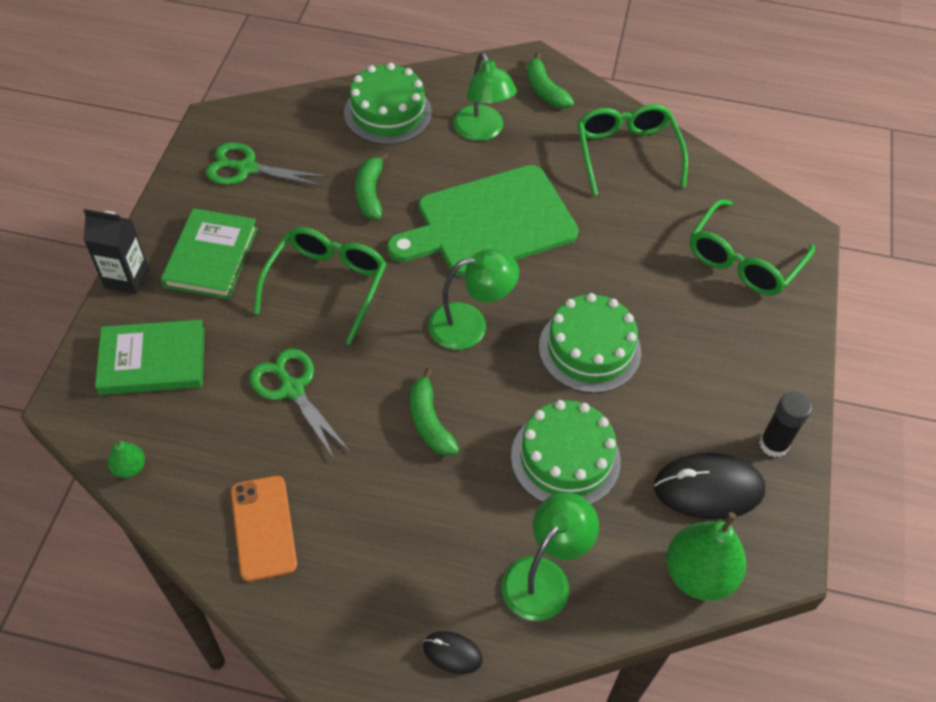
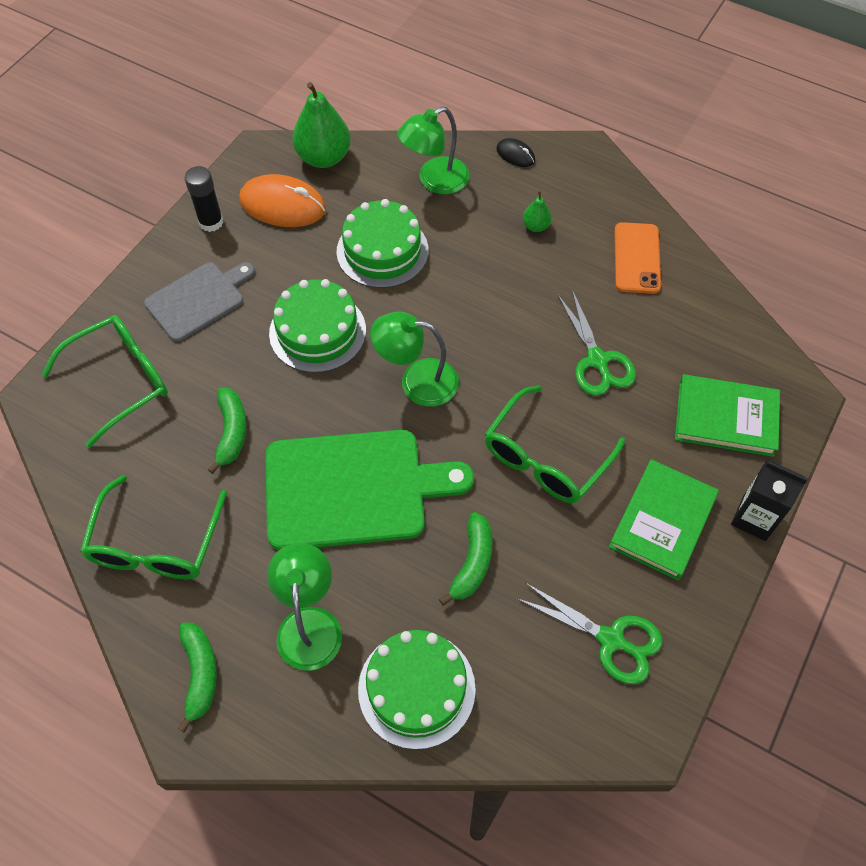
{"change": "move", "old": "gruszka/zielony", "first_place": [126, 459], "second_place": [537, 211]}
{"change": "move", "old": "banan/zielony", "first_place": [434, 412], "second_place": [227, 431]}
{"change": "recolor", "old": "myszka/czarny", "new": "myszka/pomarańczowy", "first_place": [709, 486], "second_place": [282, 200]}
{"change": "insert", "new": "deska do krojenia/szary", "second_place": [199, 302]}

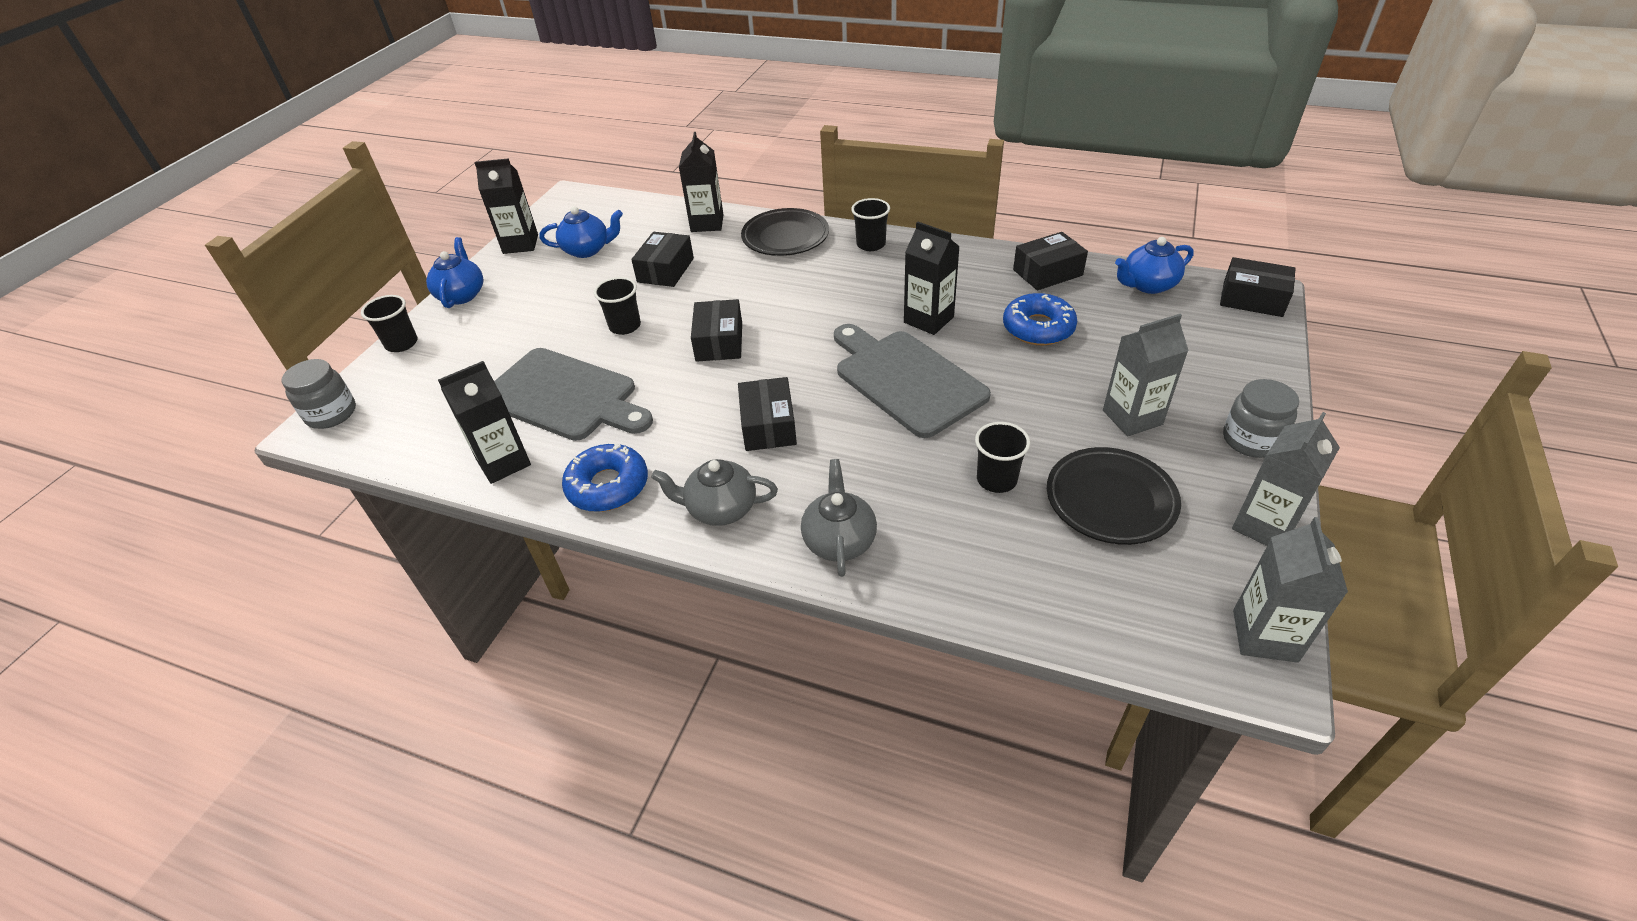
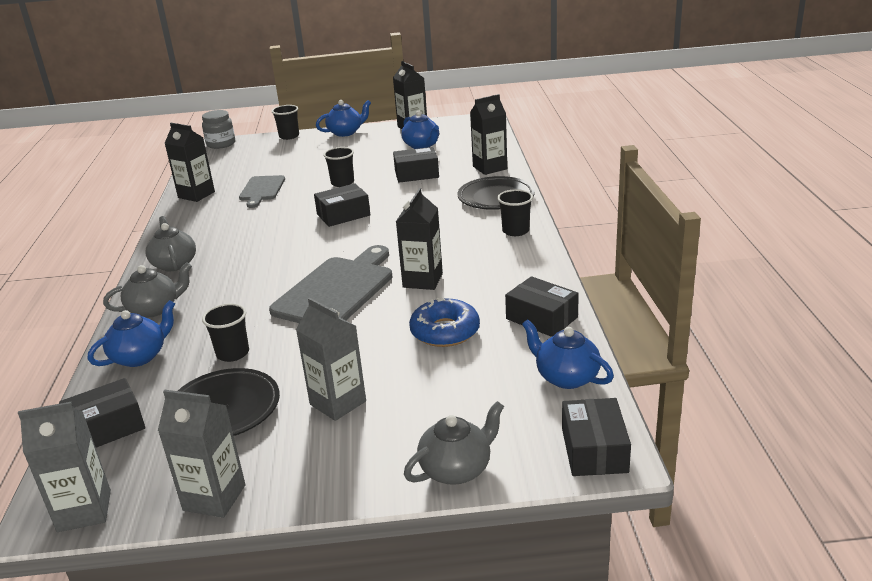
{"change": "resize", "old": "deska do krojenia/szary", "first_place": [573, 394], "second_place": [262, 191], "factor": 0.58}
{"change": "delete", "old": "donut/niebieski", "first_place": [605, 477]}
{"change": "move", "old": "pudełko/czarny", "first_place": [767, 414], "second_place": [102, 412]}
{"change": "delete", "old": "słoik/szary", "first_place": [1261, 418]}
{"change": "insert", "new": "imbryk/niebieski", "second_place": [131, 333]}
{"change": "insert", "new": "imbryk/szary", "second_place": [454, 443]}

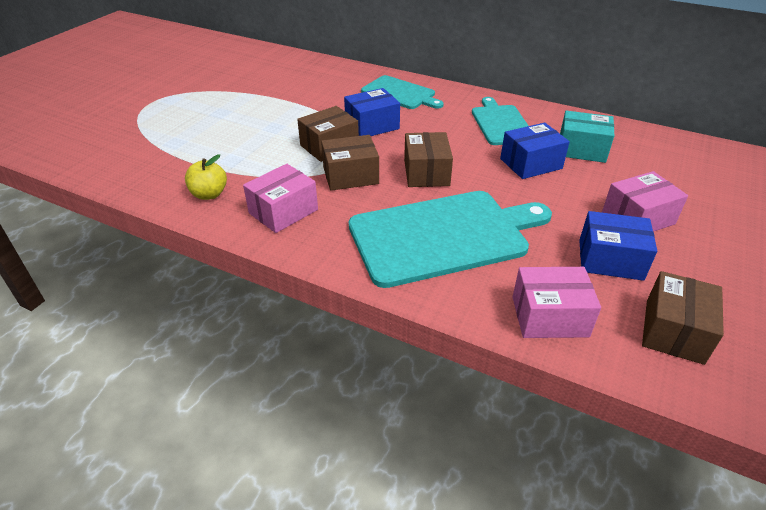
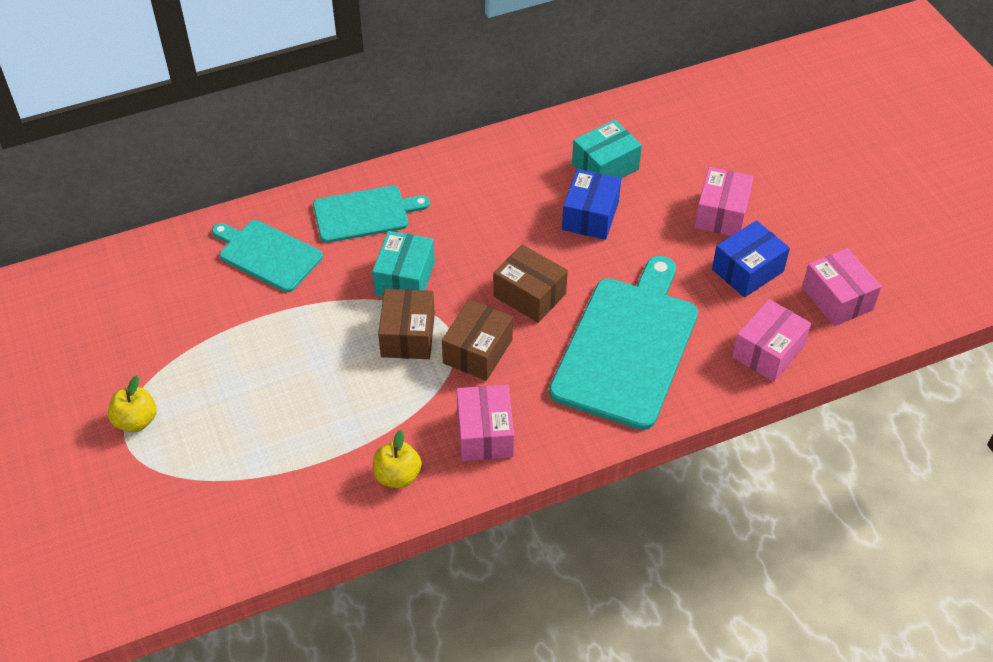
{"change": "recolor", "old": "pudełko/niebieski", "new": "pudełko/turkusowy", "first_place": [372, 112], "second_place": [403, 264]}
{"change": "move", "old": "deska do krojenia/turkusowy", "first_place": [500, 121], "second_place": [267, 256]}
{"change": "recolor", "old": "pudełko/brązowy", "new": "pudełko/różowy", "first_place": [683, 318], "second_place": [842, 287]}
{"change": "insert", "new": "jabłko/żółty", "second_place": [132, 404]}

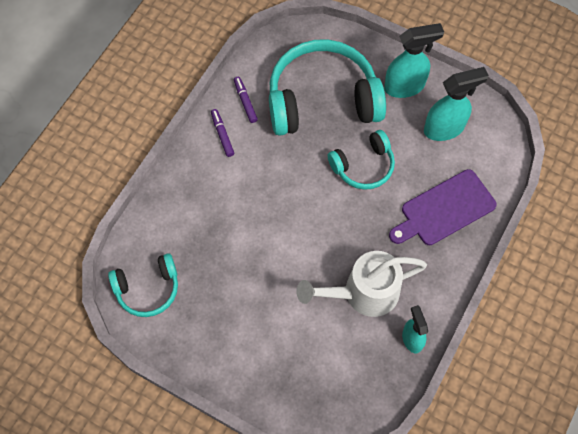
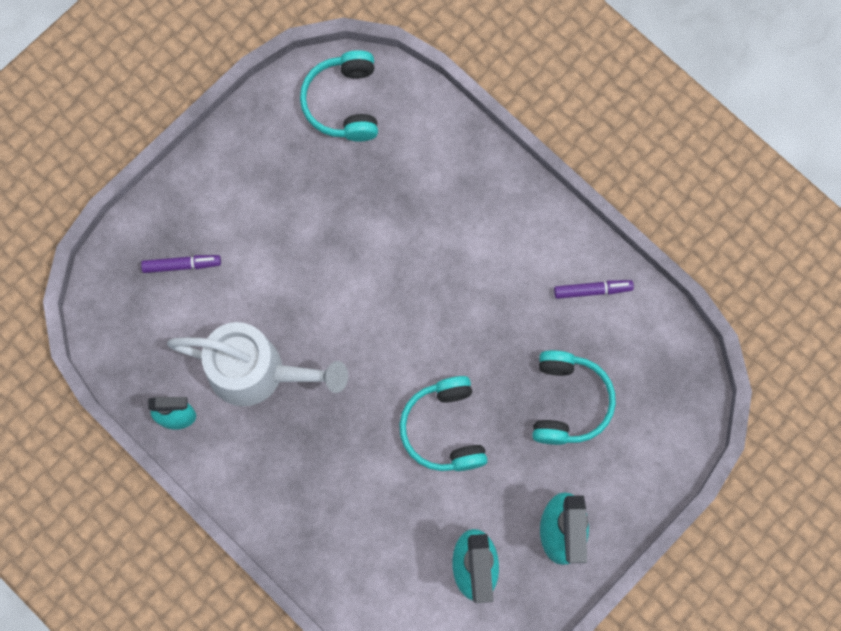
{"change": "move", "old": "flamaster/fioletowy", "first_place": [222, 133], "second_place": [181, 264]}
{"change": "resize", "old": "słuchawki/turkusowy", "first_place": [327, 87], "second_place": [574, 397], "factor": 0.54}
{"change": "rotate", "old": "konewka/biały", "first_place": [362, 284], "second_place": [257, 364], "degrees": 105}
{"change": "delete", "old": "deska do krojenia/fioletowy", "first_place": [443, 207]}

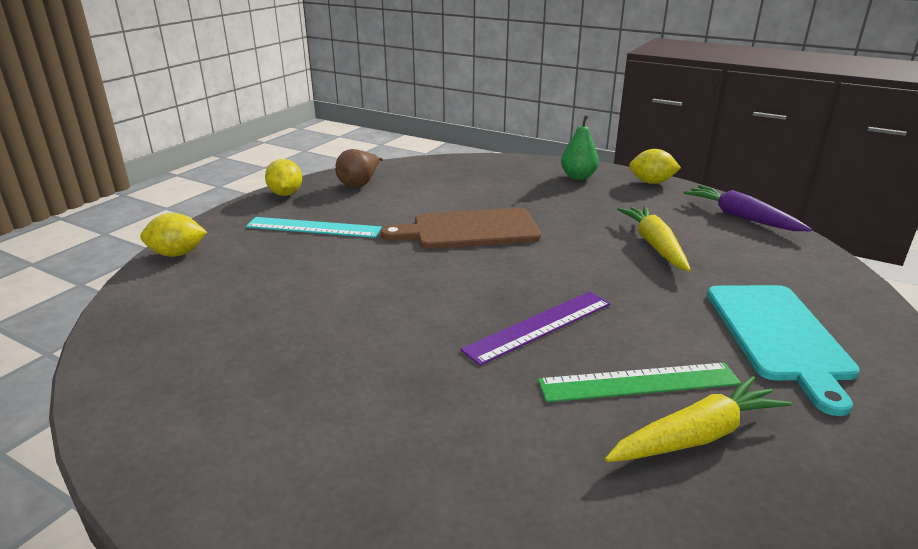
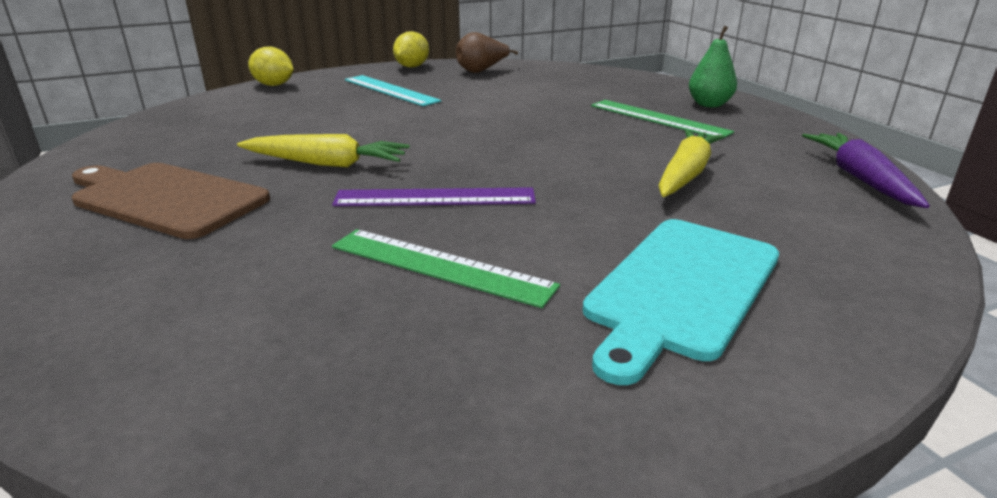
{"change": "move", "old": "deska do krojenia/brązowy", "first_place": [461, 228], "second_place": [171, 201]}
{"change": "move", "old": "marchewka/żółty", "first_place": [698, 419], "second_place": [323, 150]}
{"change": "delete", "old": "cytryna/żółty", "first_place": [655, 166]}
{"change": "insert", "new": "linijka/zielony", "second_place": [662, 119]}

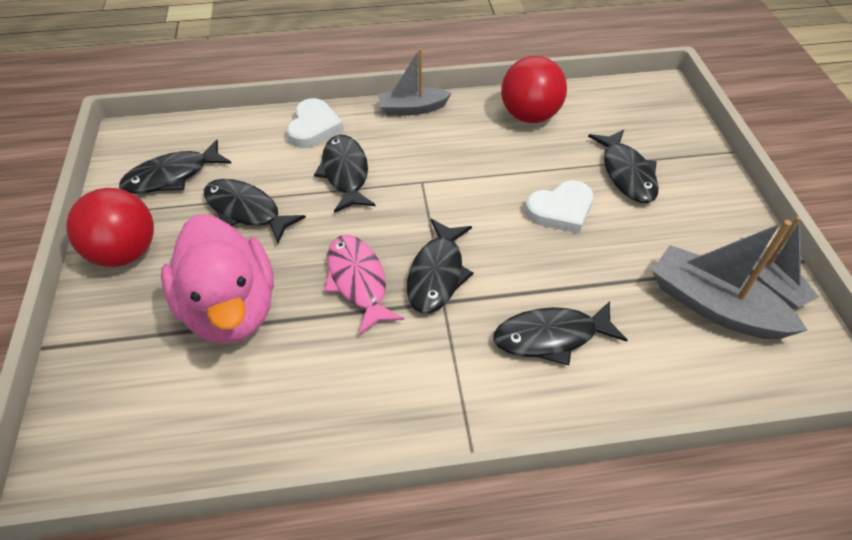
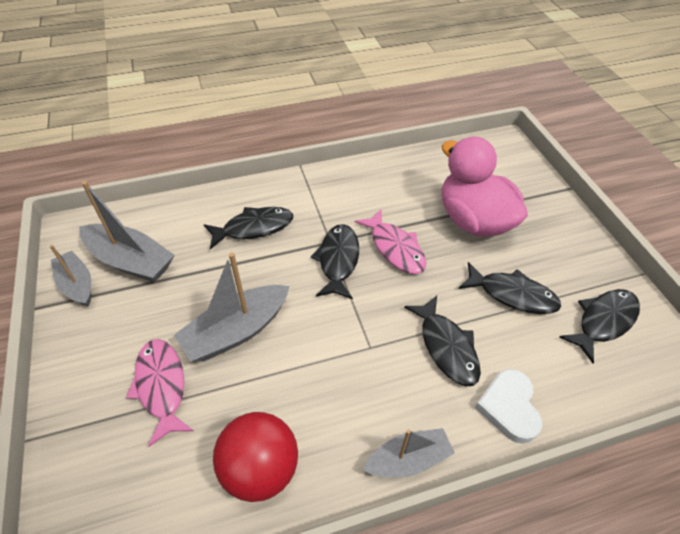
{"change": "delete", "old": "piłka/czerwony", "first_place": [110, 227]}
{"change": "replace", "old": "serce/biały", "new": "łódka/szary", "first_place": [559, 207], "second_place": [231, 307]}
{"change": "recolor", "old": "ryba/czarny", "new": "ryba/różowy", "first_place": [623, 166], "second_place": [159, 393]}

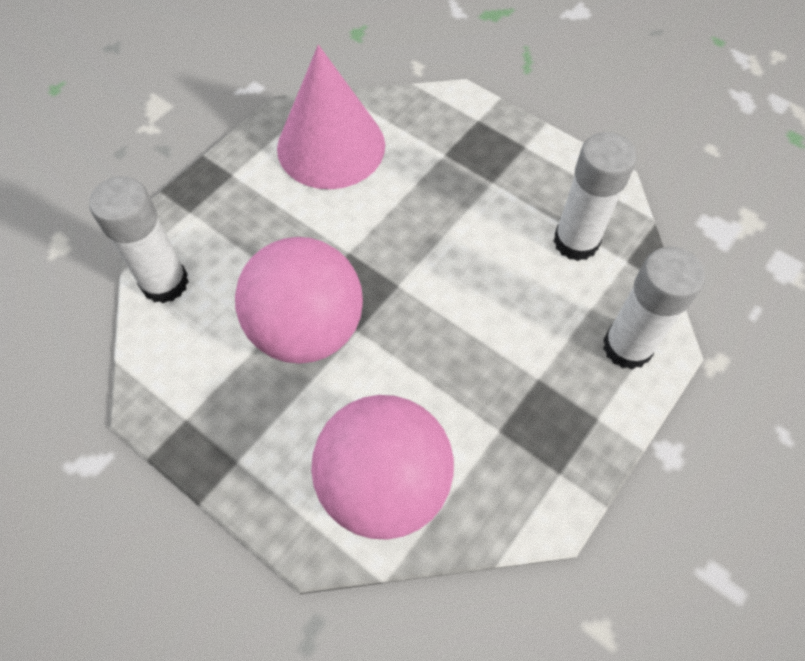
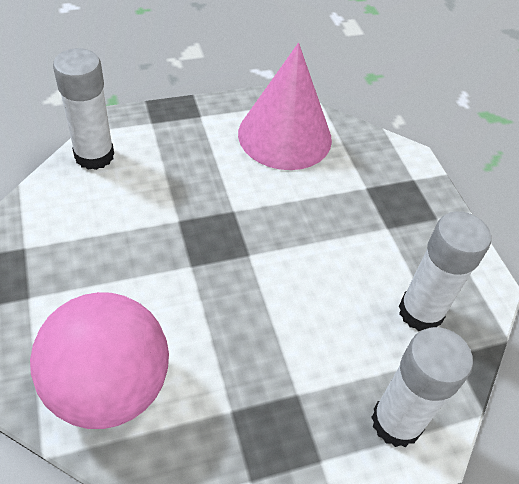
{"change": "delete", "old": "piłka/różowy", "first_place": [299, 300]}

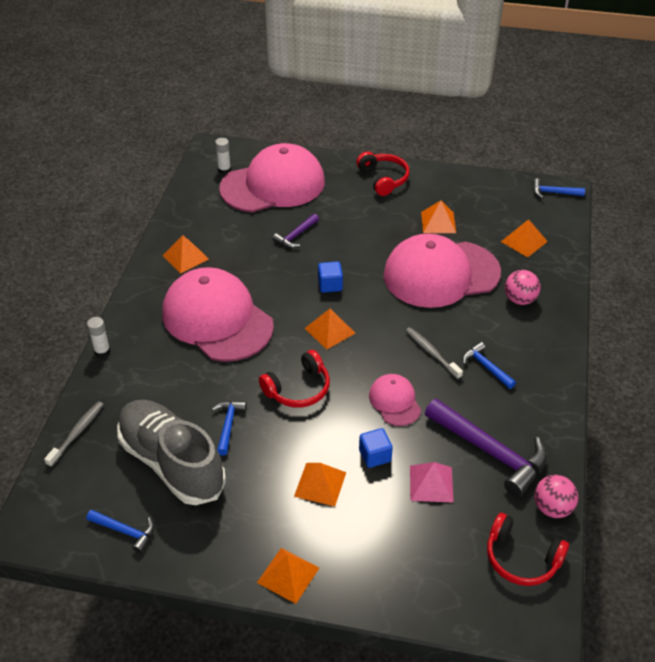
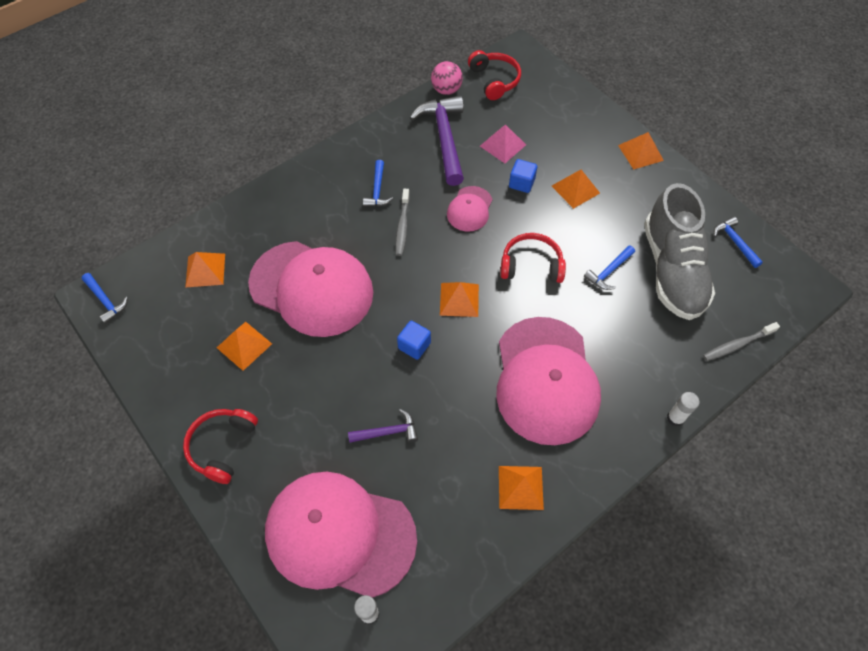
{"change": "delete", "old": "piłka/różowy", "first_place": [523, 287]}

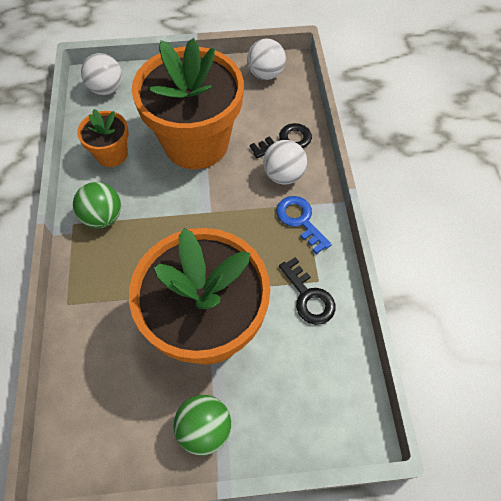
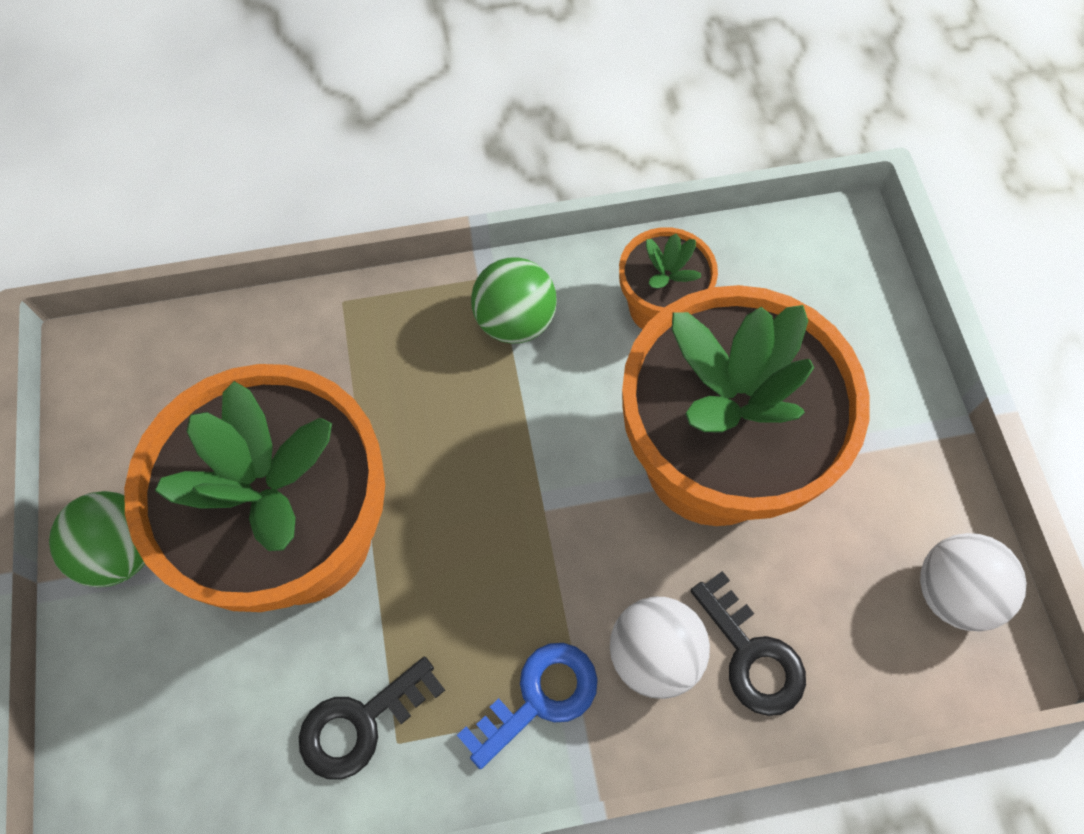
{"change": "delete", "old": "piłka/biały", "first_place": [101, 74]}

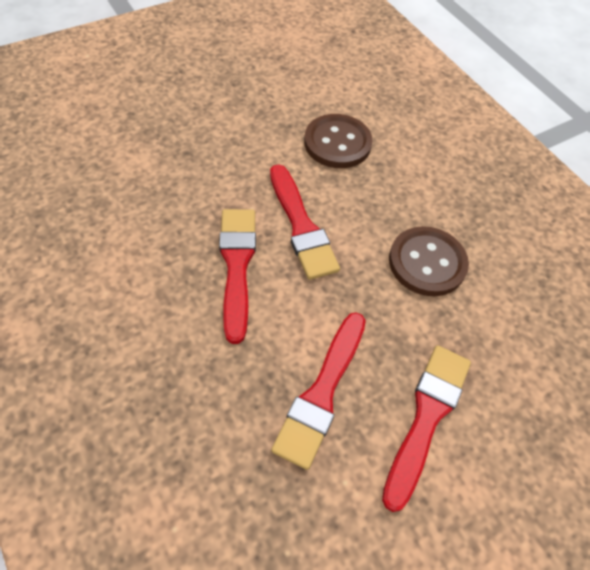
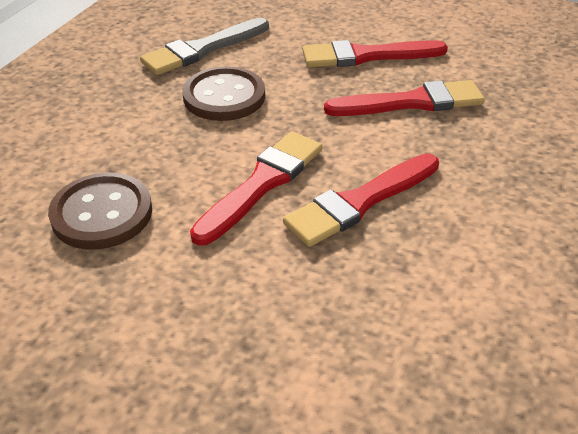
{"change": "insert", "new": "pędzel/szary", "second_place": [204, 46]}

